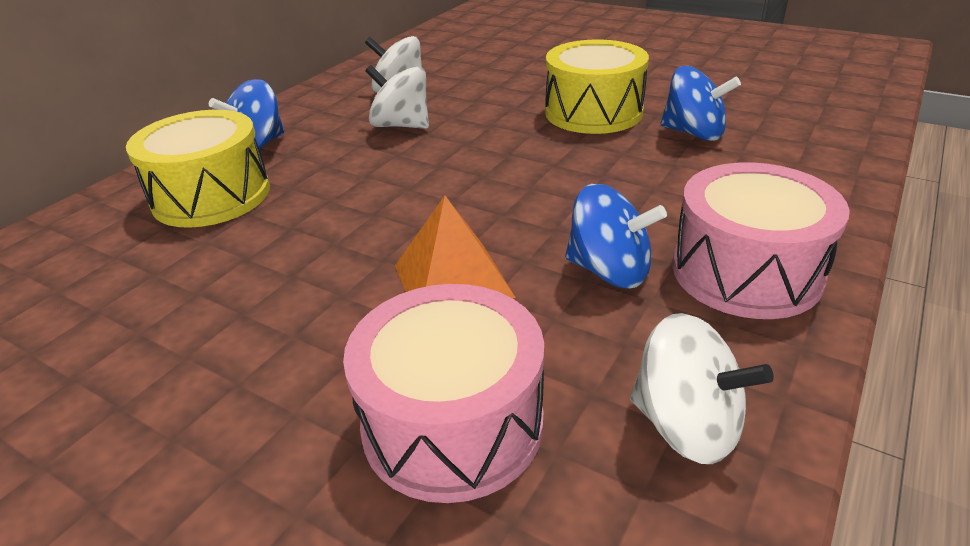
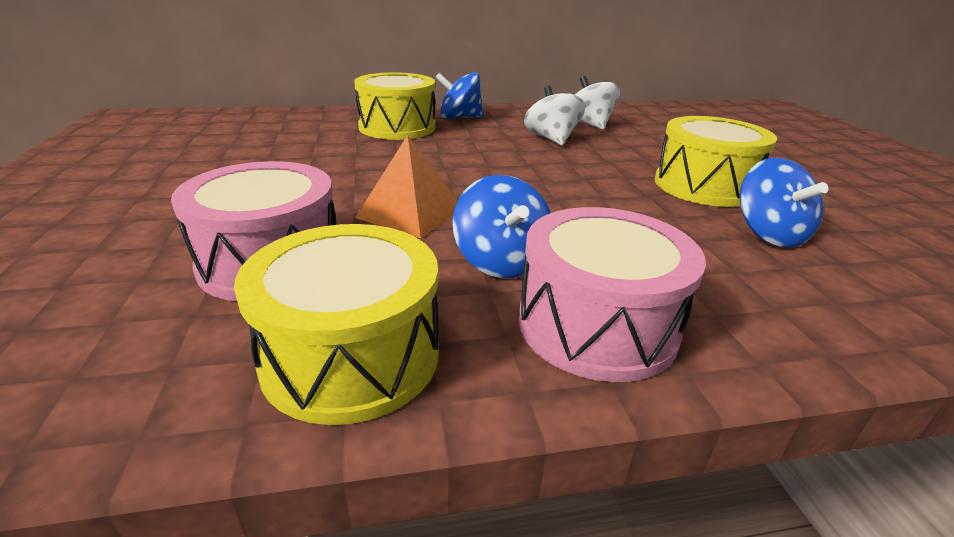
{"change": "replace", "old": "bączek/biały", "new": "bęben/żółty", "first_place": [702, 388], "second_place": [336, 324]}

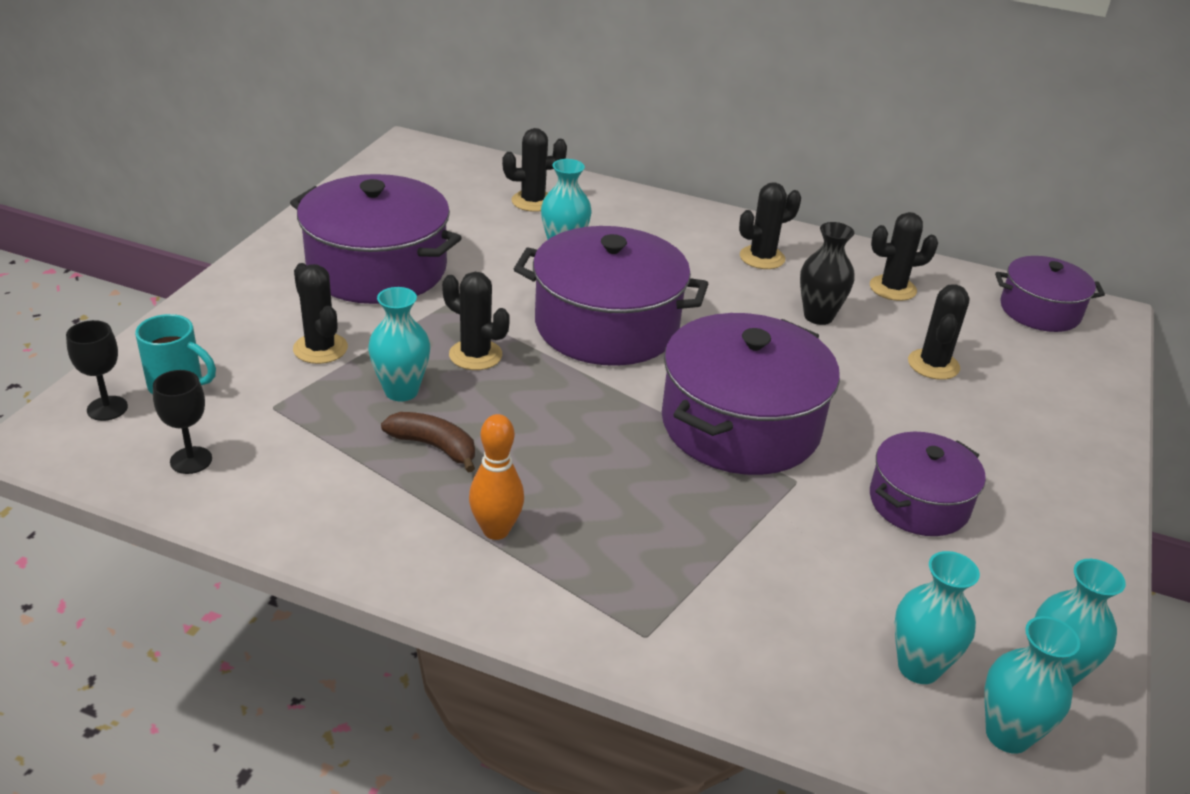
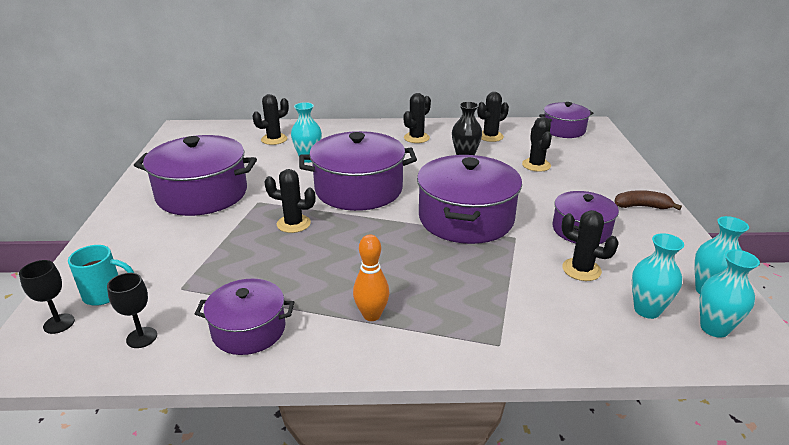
{"change": "move", "old": "kaktus/czarny", "first_place": [320, 313], "second_place": [590, 245]}
{"change": "delete", "old": "wazon/turkusowy", "first_place": [399, 344]}
{"change": "move", "old": "banan/brązowy", "first_place": [428, 442], "second_place": [648, 200]}
{"change": "insert", "new": "garnek/fioletowy", "second_place": [244, 317]}

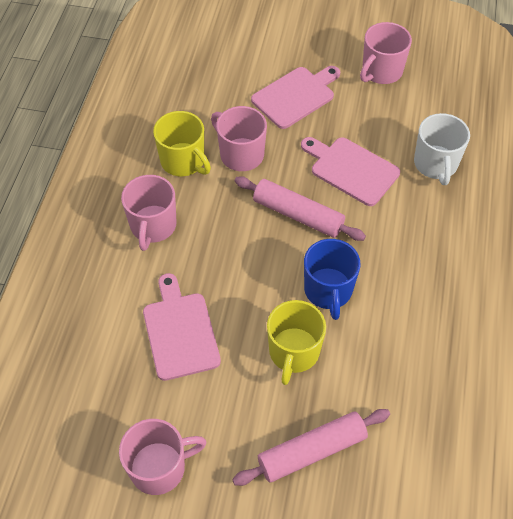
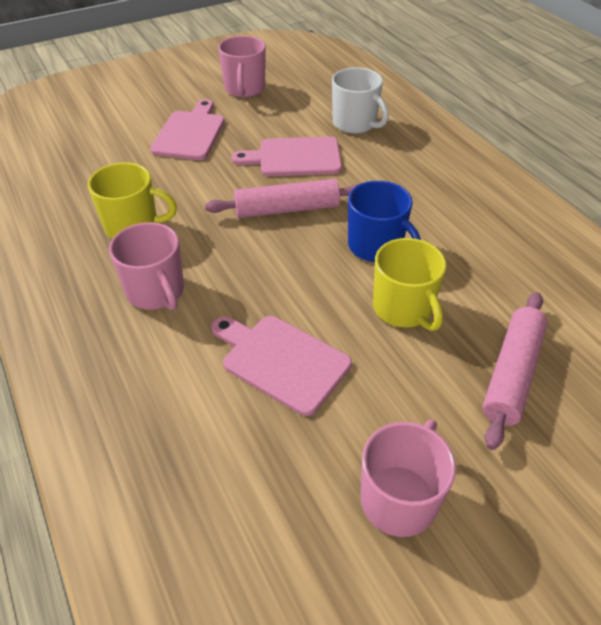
{"change": "delete", "old": "kubek/różowy", "first_place": [239, 138]}

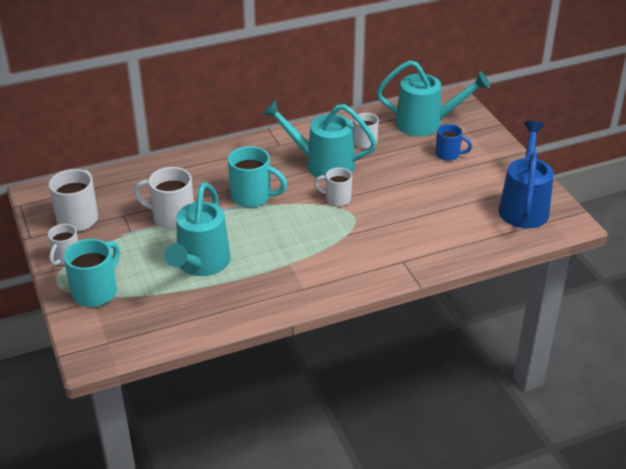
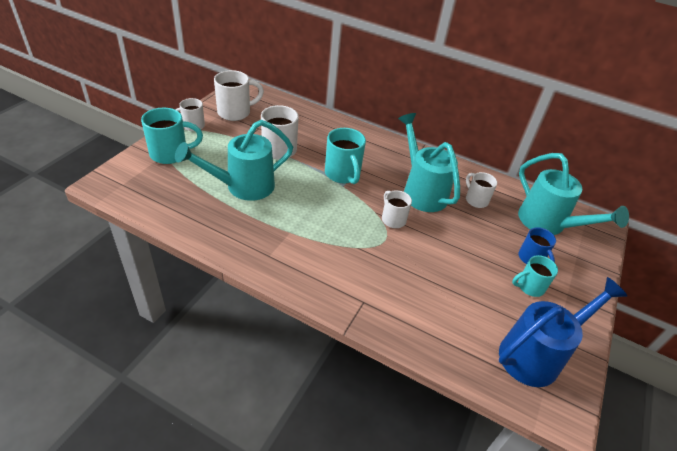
{"change": "insert", "new": "kubek/turkusowy", "second_place": [535, 276]}

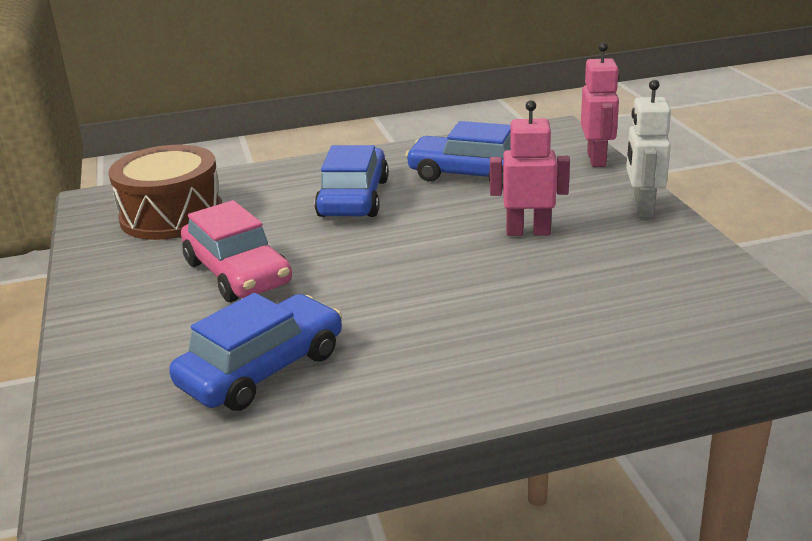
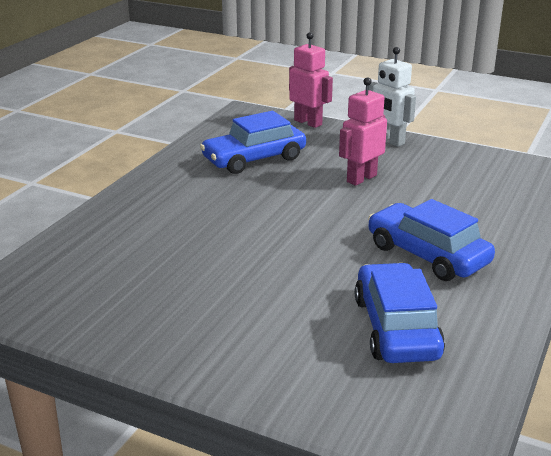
{"change": "delete", "old": "bęben/brązowy", "first_place": [165, 192]}
{"change": "delete", "old": "samochód/różowy", "first_place": [236, 251]}
{"change": "move", "old": "samochód/niebieski", "first_place": [351, 181], "second_place": [431, 240]}

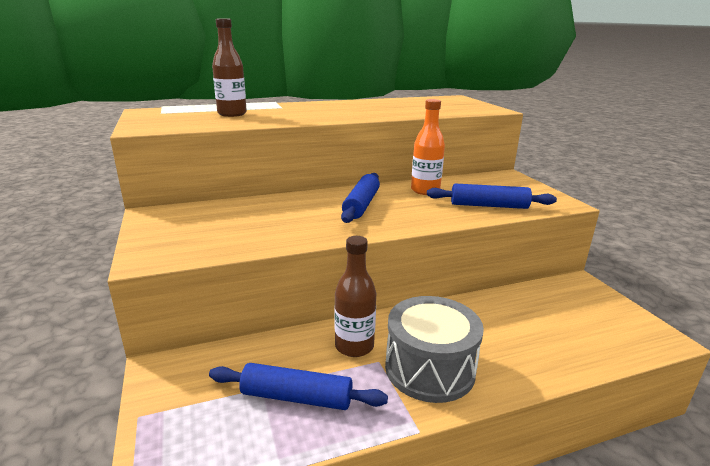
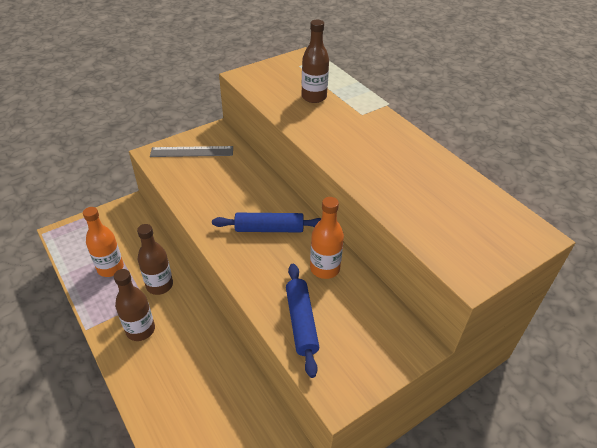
{"change": "replace", "old": "wałek do ciasta/niebieski", "new": "butelka/pomarańczowy", "first_place": [298, 386], "second_place": [103, 242]}
{"change": "replace", "old": "bęben/szary", "new": "butelka/brązowy", "first_place": [434, 349], "second_place": [134, 305]}
{"change": "insert", "new": "linijka/szary", "second_place": [191, 151]}

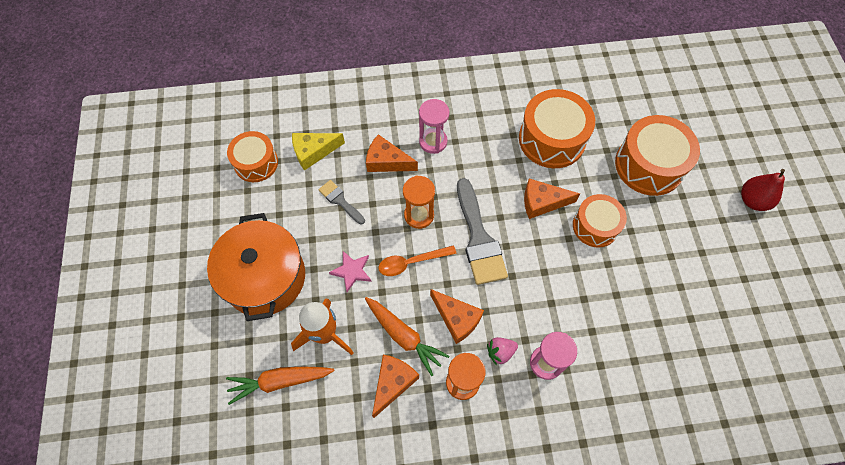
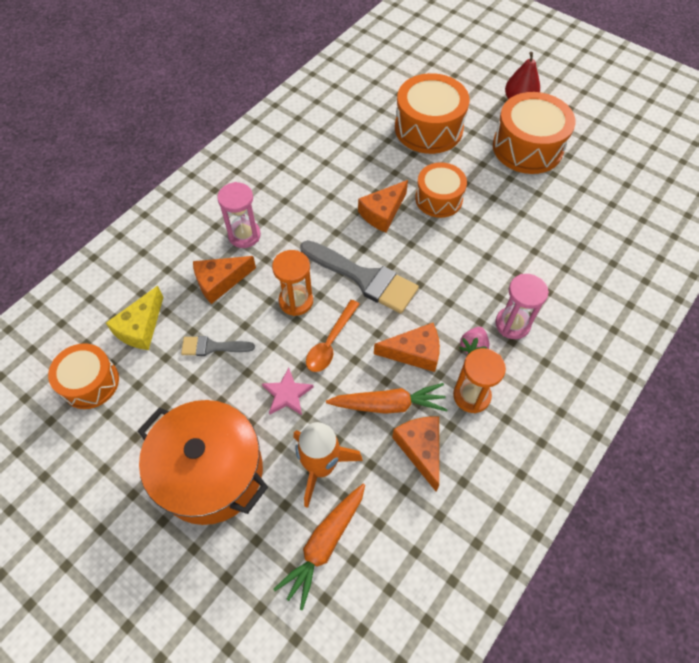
{"change": "move", "old": "bęben/pomarańczowy", "first_place": [557, 128], "second_place": [534, 133]}

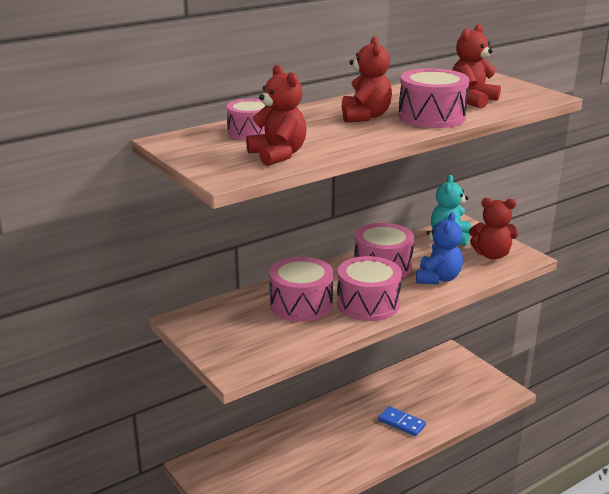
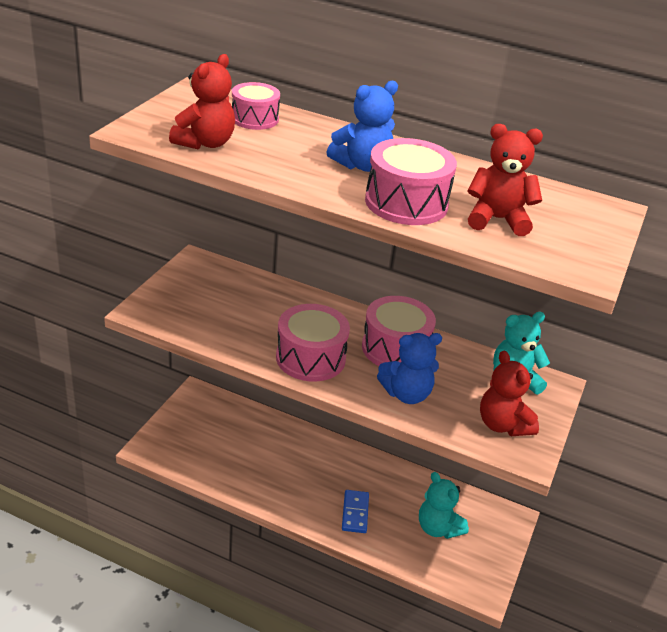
{"change": "delete", "old": "bęben/różowy", "first_place": [301, 289]}
{"change": "recolor", "old": "miś/czerwony", "new": "miś/niebieski", "first_place": [367, 79], "second_place": [362, 126]}
{"change": "insert", "new": "miś/turkusowy", "second_place": [444, 505]}

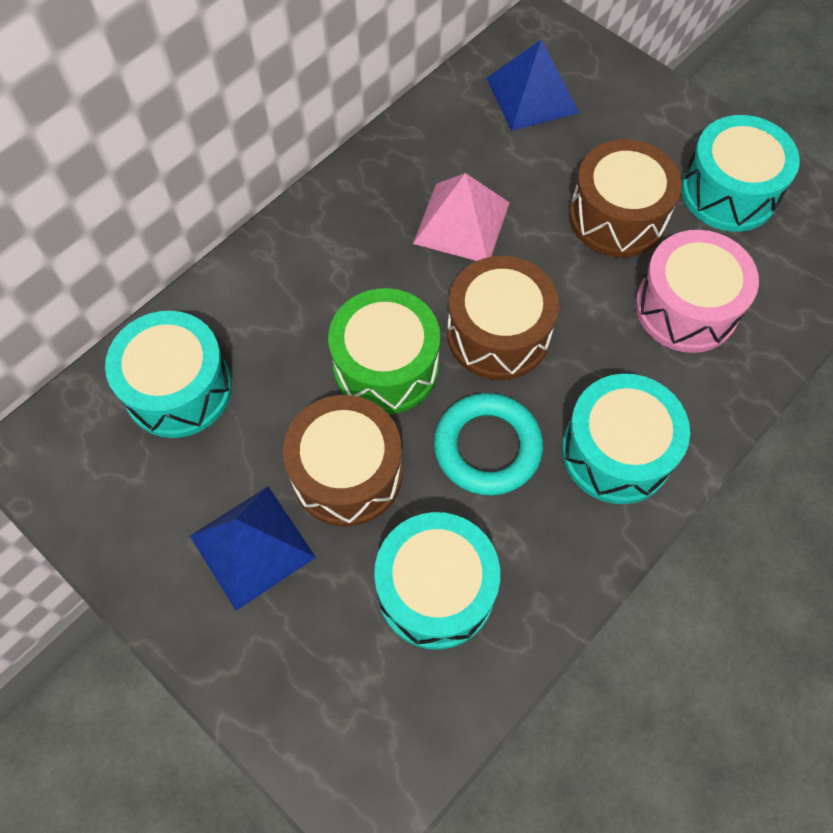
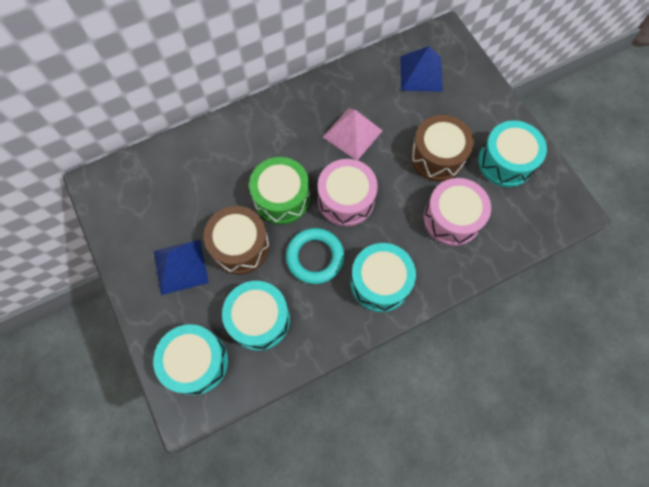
{"change": "move", "old": "bęben/turkusowy", "first_place": [168, 374], "second_place": [190, 359]}
{"change": "recolor", "old": "bęben/brązowy", "new": "bęben/różowy", "first_place": [503, 318], "second_place": [348, 192]}

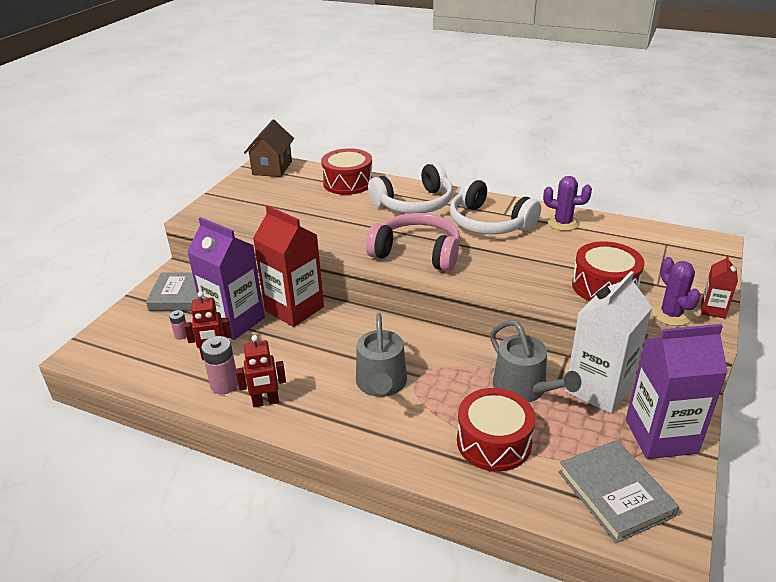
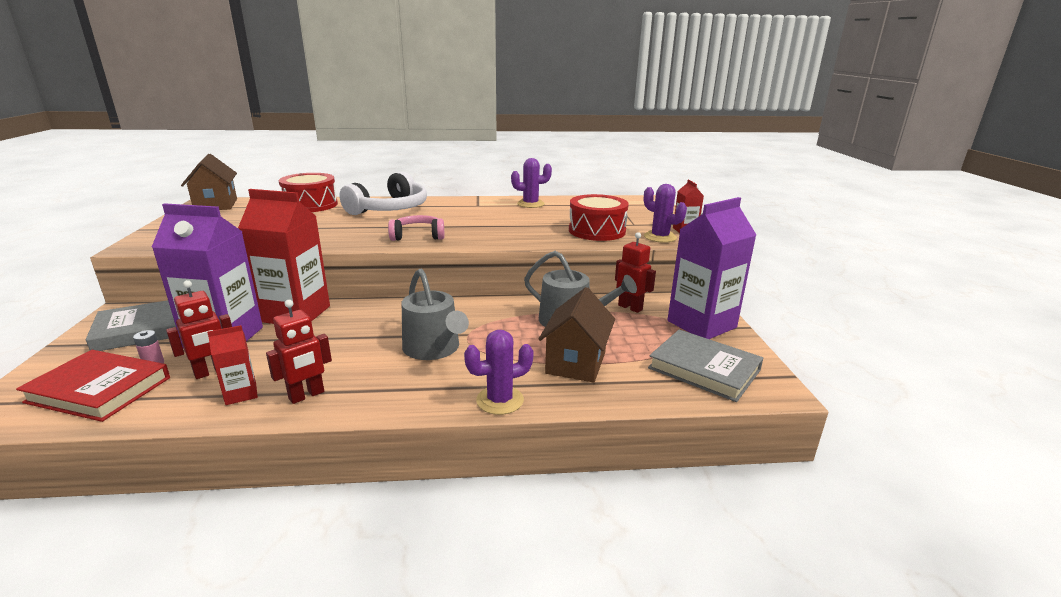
{"change": "replace", "old": "bateria/różowy", "new": "karton mleka/czerwony", "first_place": [219, 365], "second_place": [232, 365]}
{"change": "resize", "old": "słuchawki/różowy", "first_place": [413, 242], "second_place": [416, 228], "factor": 0.6}
{"change": "delete", "old": "słuchawki/biały", "first_place": [495, 206]}
{"change": "replace", "old": "bęben/czerwony", "new": "domek/brązowy", "first_place": [496, 430], "second_place": [576, 335]}
{"change": "replace", "old": "karton mleka/biały", "new": "robot/czerwony", "first_place": [608, 342], "second_place": [635, 272]}
{"change": "insert", "new": "książka/czerwony", "second_place": [93, 386]}
{"change": "insert", "new": "kaktus/fioletowy", "second_place": [499, 372]}

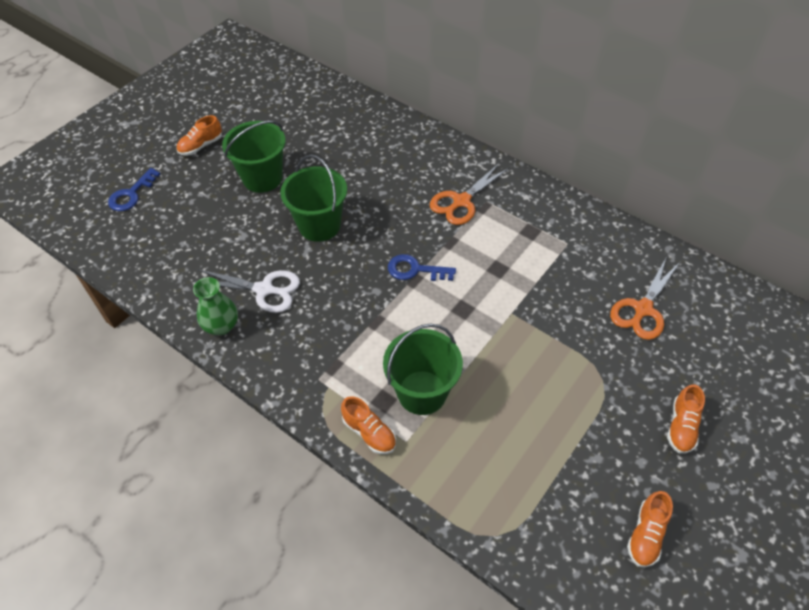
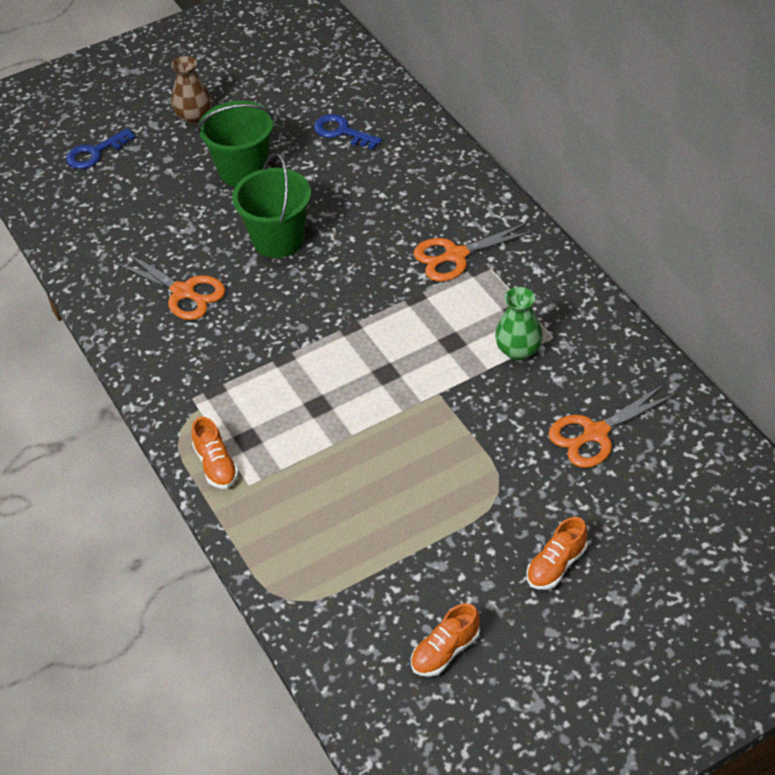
{"change": "replace", "old": "but/pomarańczowy", "new": "wazon/brązowy", "first_place": [199, 135], "second_place": [191, 90]}
{"change": "recolor", "old": "nożyczki/biały", "new": "nożyczki/pomarańczowy", "first_place": [246, 291], "second_place": [169, 286]}
{"change": "move", "old": "wazon/zielony", "first_place": [215, 306], "second_place": [519, 324]}
{"change": "delete", "old": "wiadro/zielony", "first_place": [423, 369]}
{"change": "move", "old": "klucz/niebieski", "first_place": [422, 267], "second_place": [348, 132]}

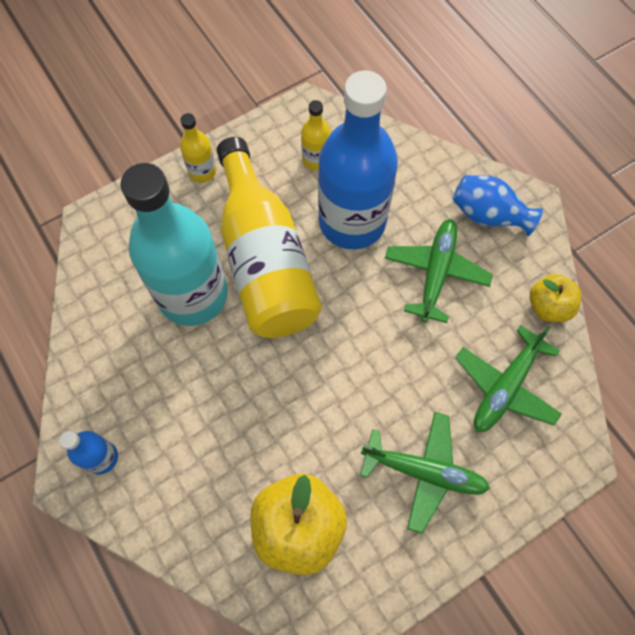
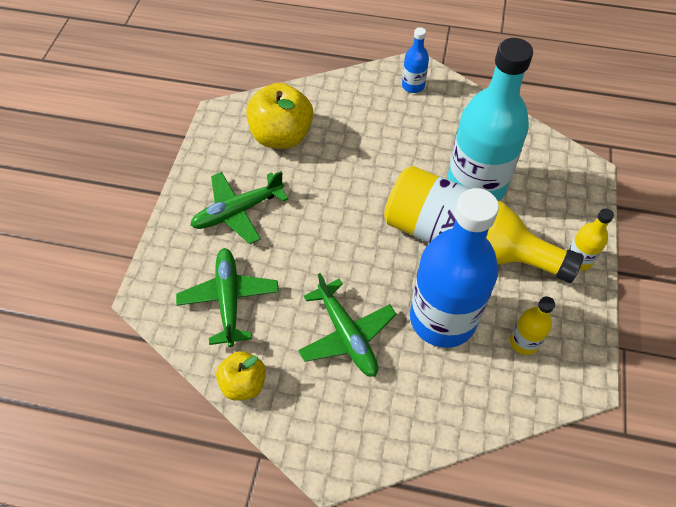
{"change": "delete", "old": "wazon/niebieski", "first_place": [497, 205]}

